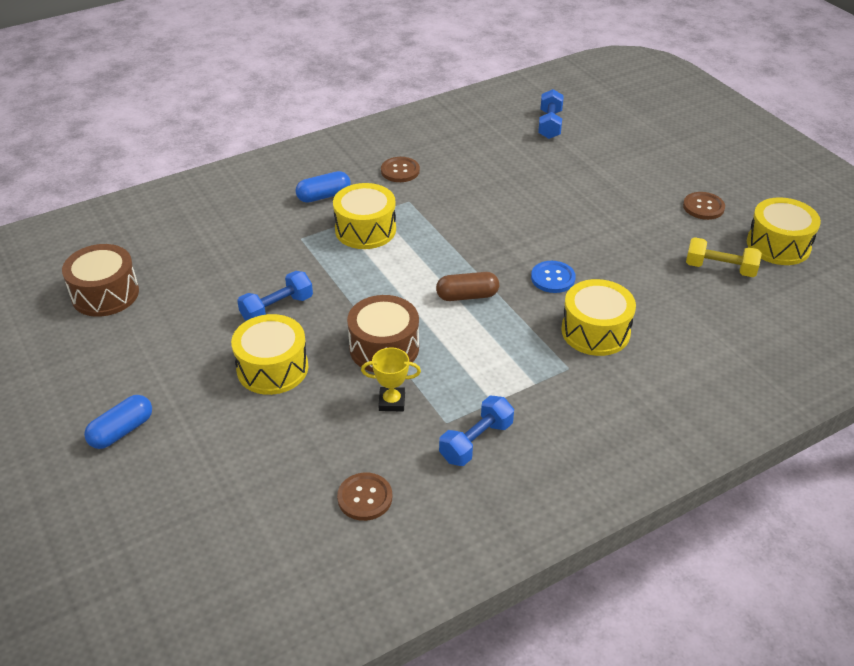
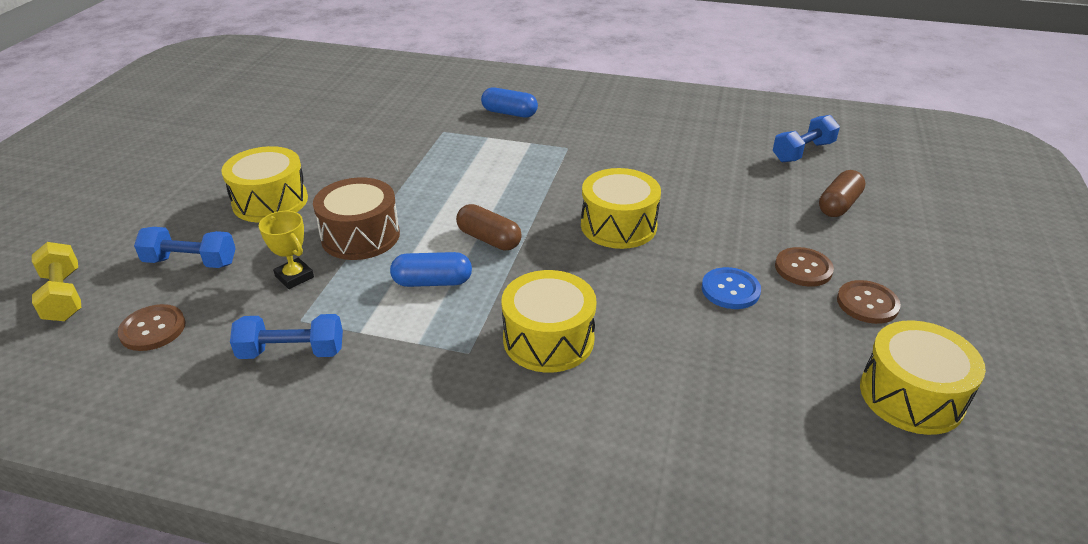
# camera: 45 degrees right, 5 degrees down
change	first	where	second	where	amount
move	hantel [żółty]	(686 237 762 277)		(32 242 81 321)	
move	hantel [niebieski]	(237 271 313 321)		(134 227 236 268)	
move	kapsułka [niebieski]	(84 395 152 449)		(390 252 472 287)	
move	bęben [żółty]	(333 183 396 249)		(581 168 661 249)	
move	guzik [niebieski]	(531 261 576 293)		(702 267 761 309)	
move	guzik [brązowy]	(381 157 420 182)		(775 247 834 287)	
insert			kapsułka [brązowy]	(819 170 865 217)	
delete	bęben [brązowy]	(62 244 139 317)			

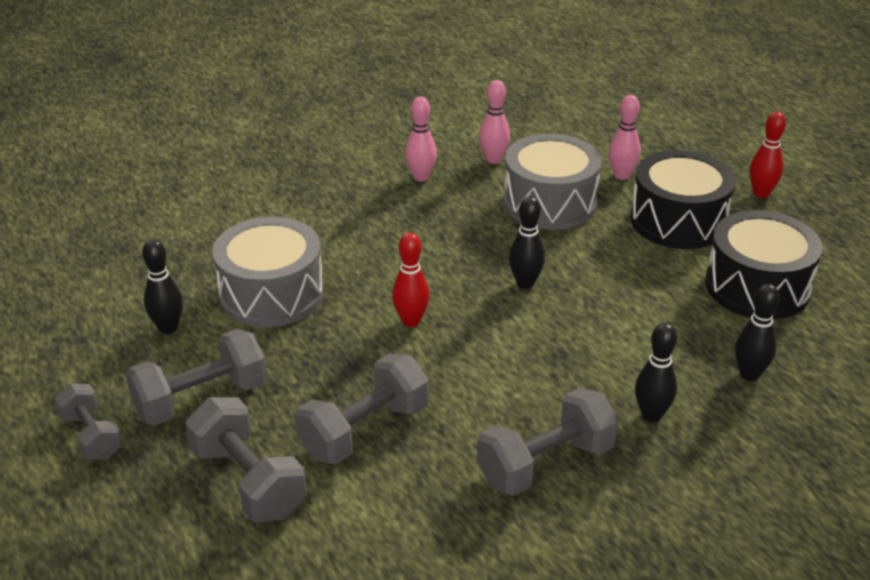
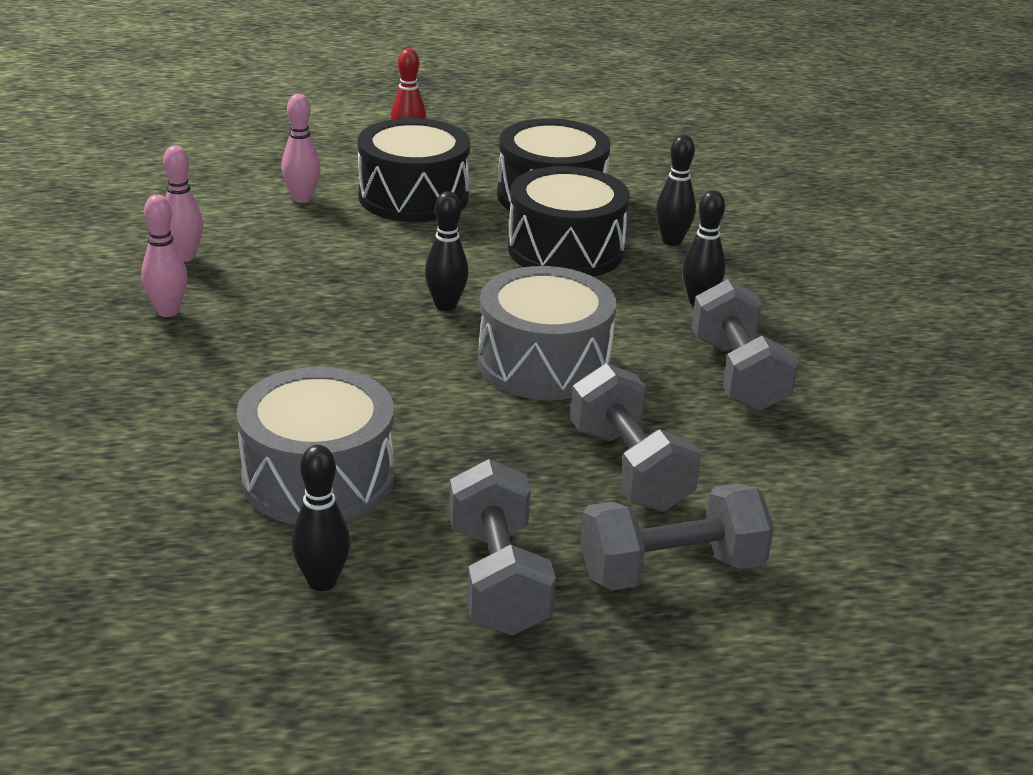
# camera: 70 degrees left, 5 degrees down
change	first	where	second	where	amount
move	bęben [szary]	(503 134 601 230)		(478 266 616 400)	
insert			bęben [czarny]	(508 166 630 277)	
delete	hantel [szary]	(54 383 123 460)			
delete	kręgiel [czerwony]	(392 233 430 327)			

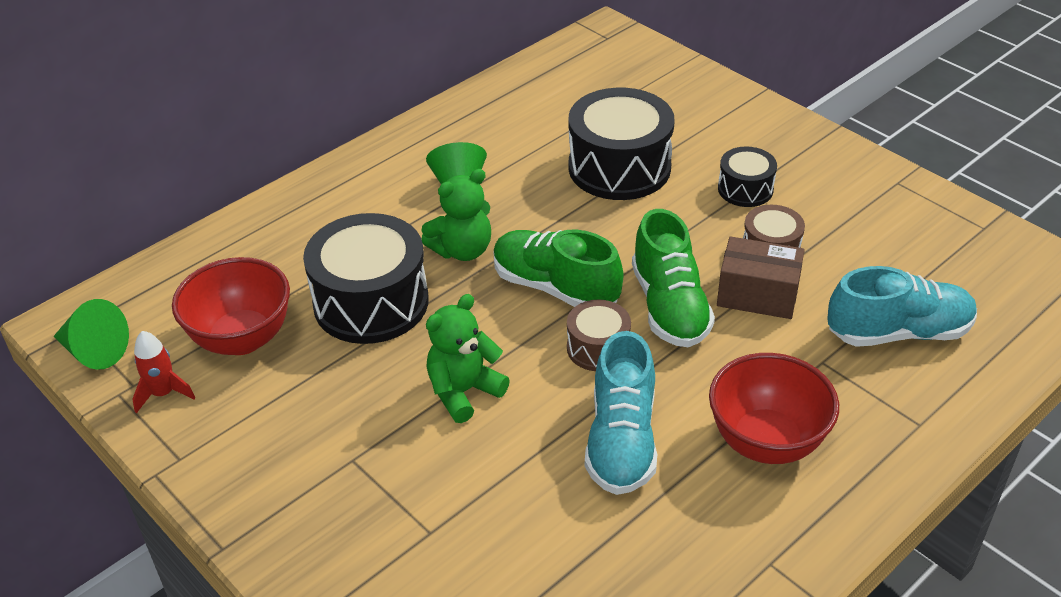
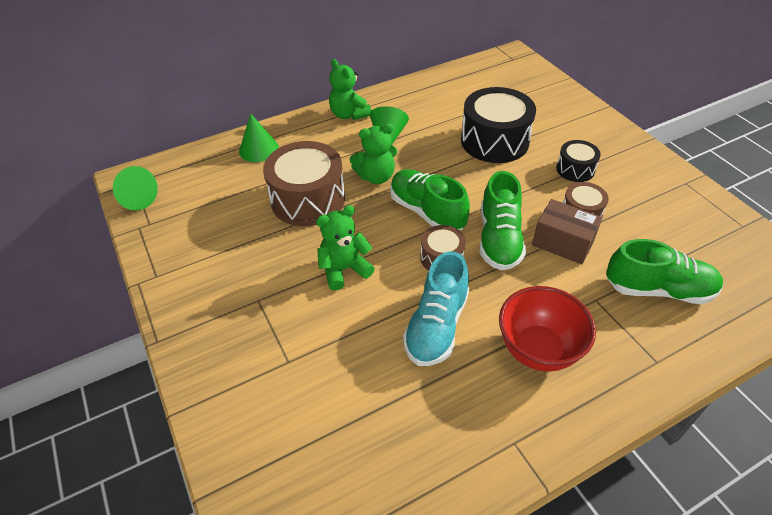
# camera: 15 degrees right, 5 degrees up
change	first	where	second	where	amount
insert			stożek [zielony]	(239 113 279 162)	
recolor	bęben [czarny]	(303 213 429 344)	bęben [brązowy]	(263 141 345 226)	
insert			miś [zielony]	(329 59 371 120)	
recolor	but [turkusowy]	(827 266 977 347)	but [zielony]	(606 239 723 304)	
delete	rakieta [czerwony]	(132 331 195 414)			
delete	miska [czerwony]	(172 257 290 355)			

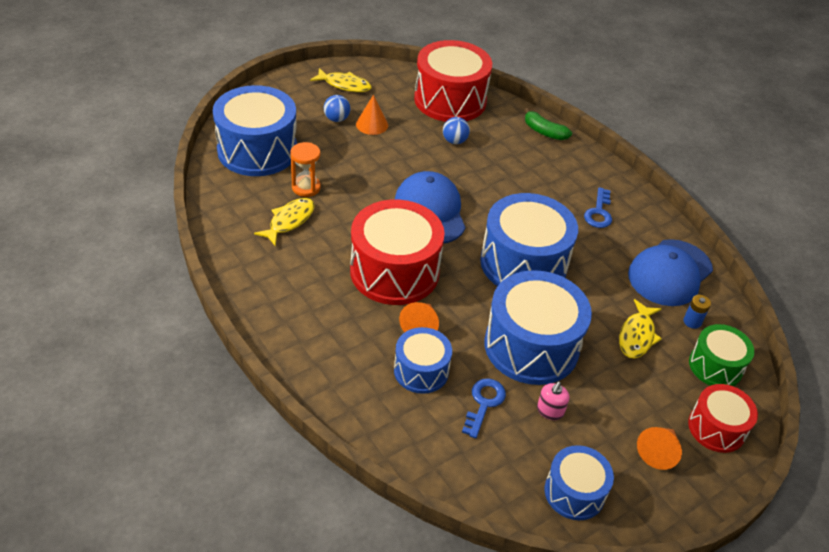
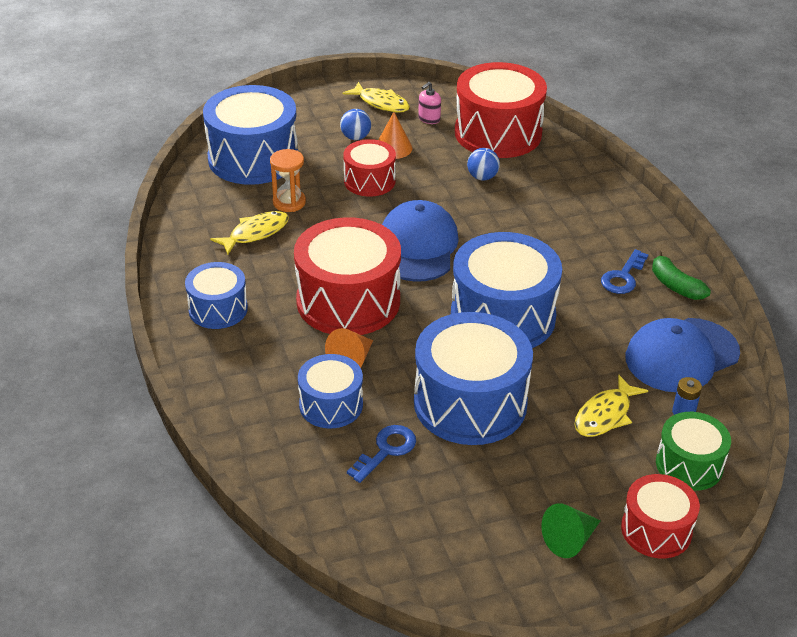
# camera: 20 degrees right, 5 degrees down
change	first	where	second	where	amount
move	bęben [niebieski]	(545 445 614 520)		(185 262 248 329)	
insert			bęben [czerwony]	(343 139 396 197)	
move	dozownik mydła [różowy]	(537 382 570 420)		(418 82 441 124)	
recolor	stożek [pomarańczowy]	(637 427 682 470)	stożek [zielony]	(541 503 601 558)	
move	banan [zielony]	(525 108 572 140)		(652 251 711 300)	

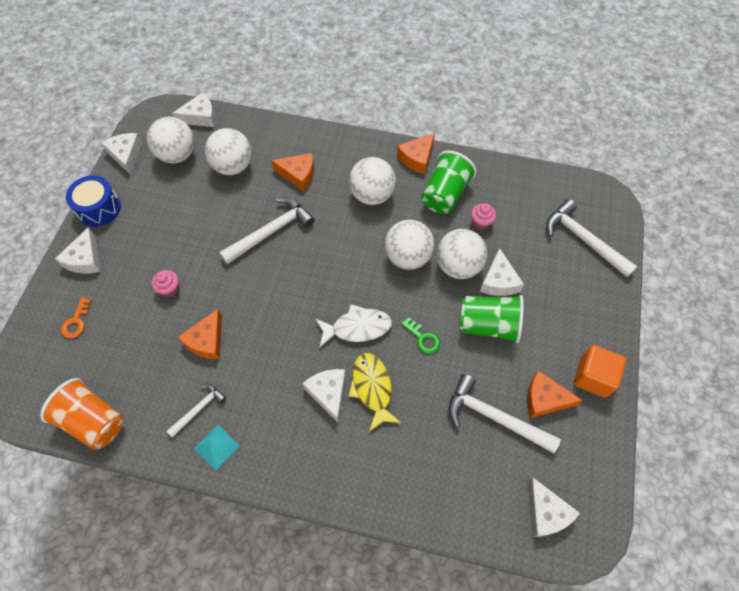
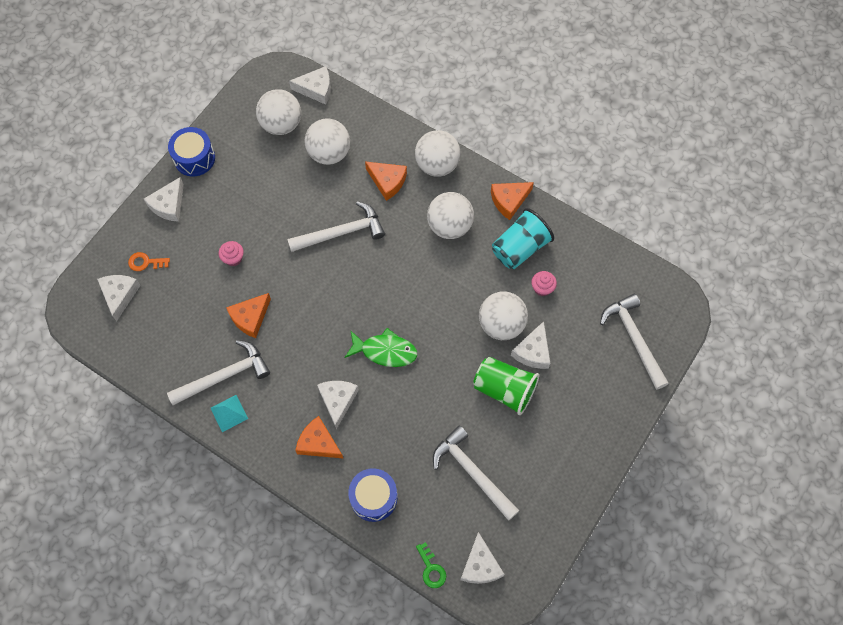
# camera: 20 degrees right, 5 degrees up
change	first	where	second	where	amount
move	ser [biały]	(101 133 143 175)		(97 275 141 321)	
rotate	klucz [pomarańczowy]	(61 297 91 338)		(128 252 170 271)	60 degrees clockwise
resize	młotek [biały]	(166 384 226 438)		(167 340 270 405)	x1.77
move	ser [pomarańczowy]	(527 370 583 418)		(295 416 344 459)	
recolor	ryba [biały]	(316 304 392 348)	ryba [zielony]	(344 328 418 367)	
insert			bęben [niebieski]	(348 468 397 522)	
move	piłka [biały]	(384 220 435 270)		(415 130 461 177)	
move	klucz [zielony]	(401 317 440 354)		(416 542 446 588)	
recolor	szklanka [zielony]	(421 151 477 214)	szklanka [turkusowy]	(492 208 554 269)	
delete	szklanka [pomarańczowy]	(40 378 123 450)			
delete	ryba [żółty]	(348 353 401 432)			
delete	sześcian [pomarańczowy]	(573 345 626 398)			

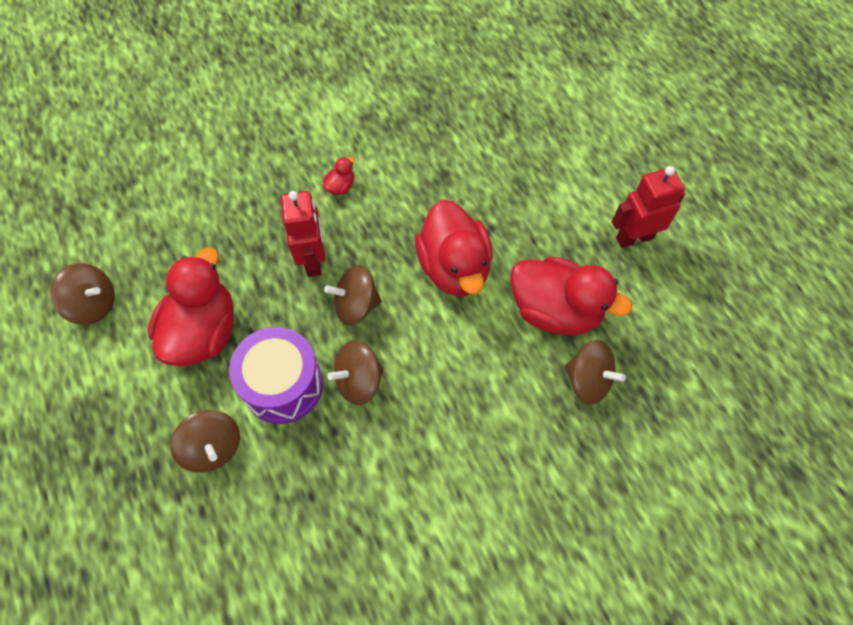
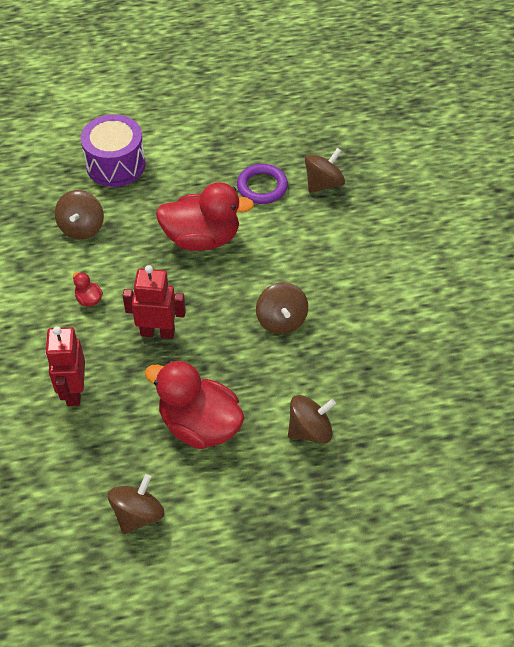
# camera: 75 degrees left, 10 degrees down
change	first	where	second	where	amount
move	robot [czerwony]	(612 166 685 248)		(45 326 85 406)	
move	bączek [brązowy]	(324 265 382 326)		(55 190 104 240)	
move	bęben [fioletowy]	(229 327 323 424)		(81 114 146 187)	
replace	kaczka [czerwony]	(510 257 632 336)	pierścień [fioletowy]	(237 164 288 204)	

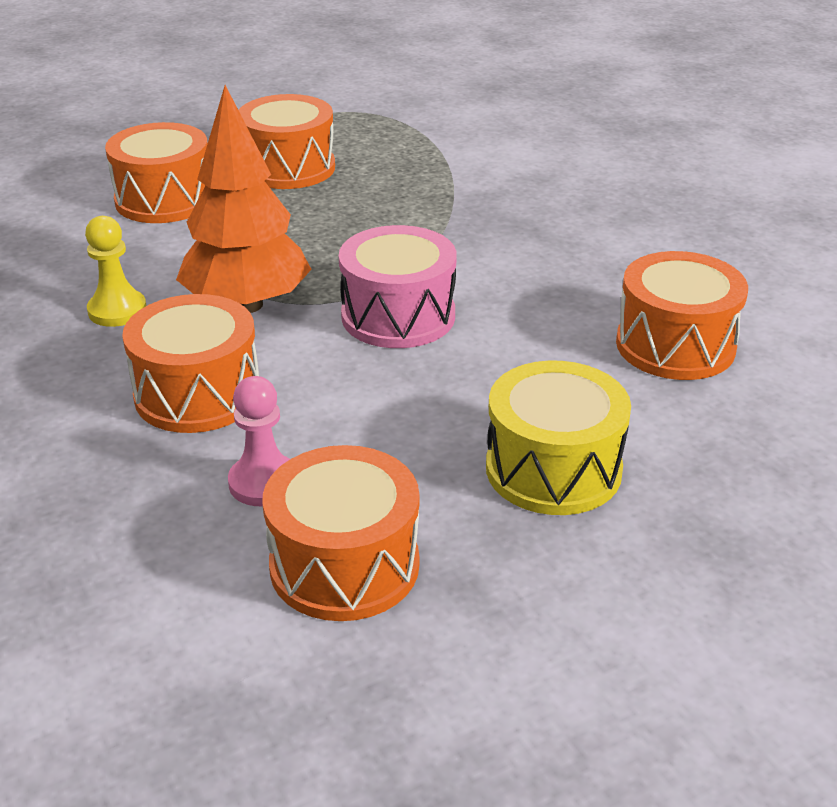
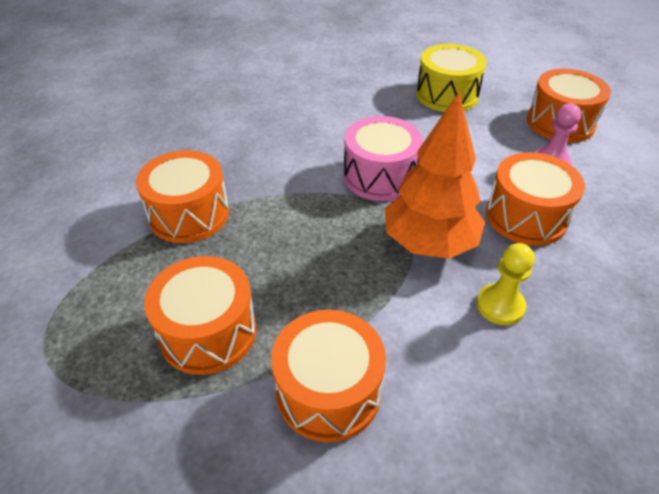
# camera: 120 degrees left, 10 degrees up
change	first	where	second	where	amount
move	bęben [pomarańczowy]	(616 251 748 380)		(136 150 229 243)	

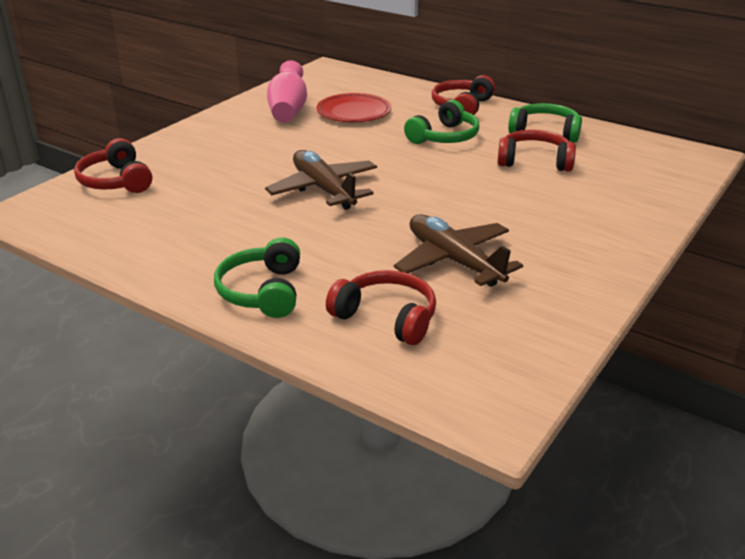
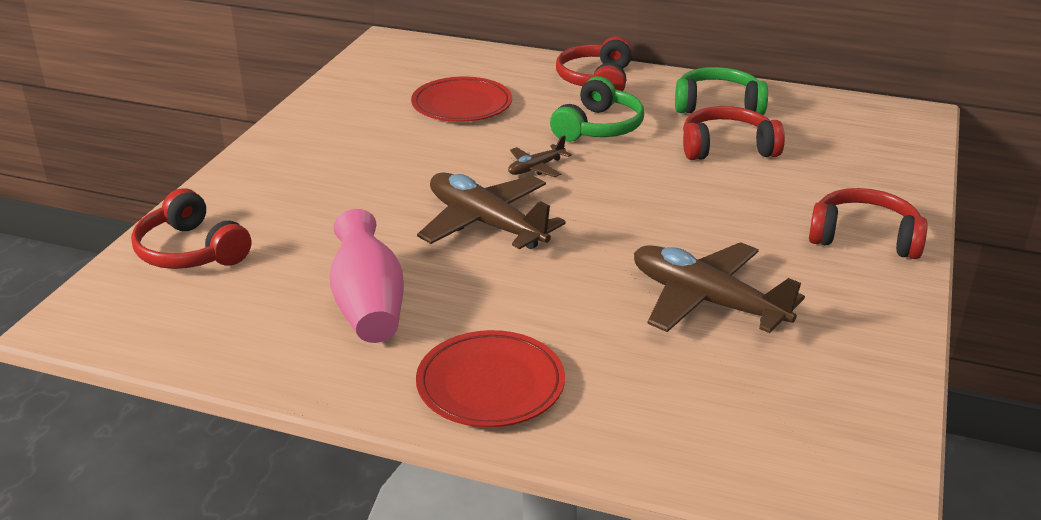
# camera: 15 degrees left, 0 degrees up
change	first	where	second	where	amount
move	wazon [różowy]	(267 60 307 123)		(330 209 404 343)	
replace	słuchawki [zielony]	(214 237 300 318)	talerz [czerwony]	(416 330 565 427)	
insert			samolot [brązowy]	(508 135 572 177)	
move	słuchawki [czerwony]	(326 270 436 345)		(809 188 928 259)	

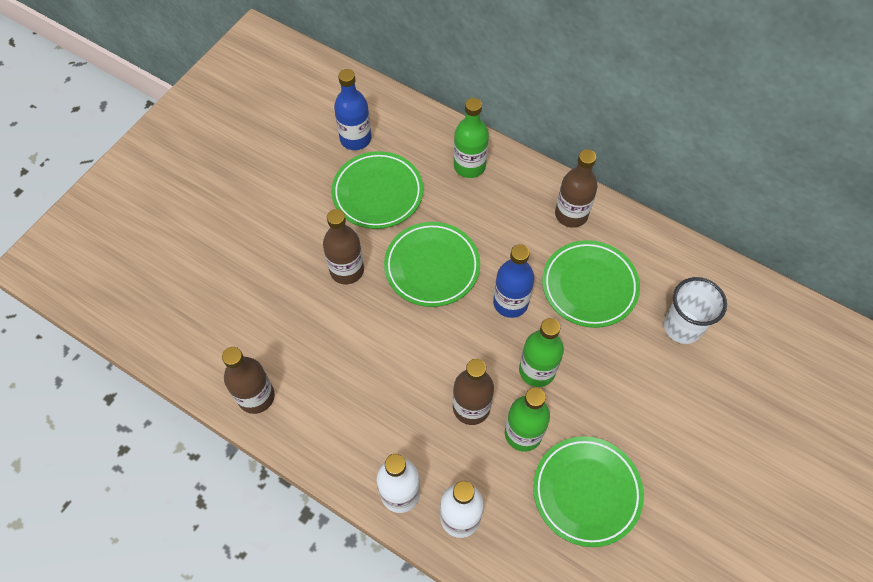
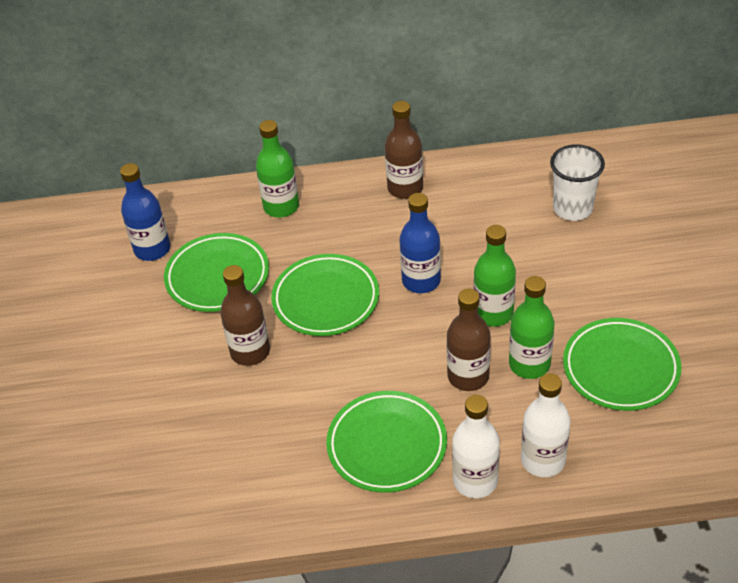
# camera: 35 degrees left, 15 degrees down
change	first	where	second	where	amount
move	talerz [zielony]	(542 240 640 328)		(326 391 447 493)	
delete	butelka [brązowy]	(222 347 275 414)			

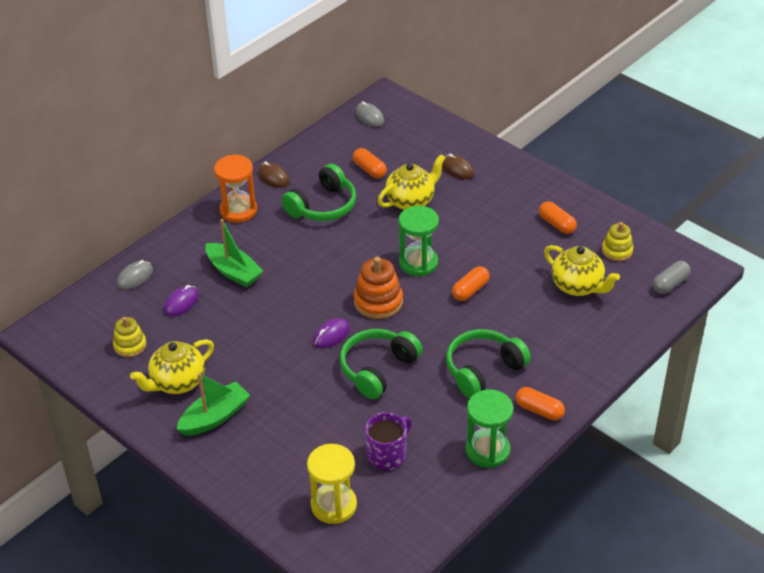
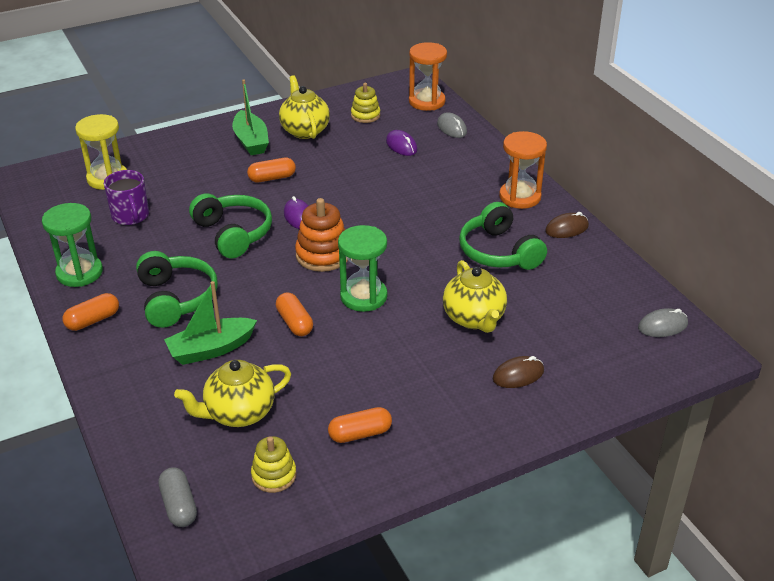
# camera: 110 degrees right, 5 degrees down
change	first	where	second	where	amount
move	łódka [zielony]	(205 219 263 288)		(164 281 257 365)	
move	kapsułka [pomarańczowy]	(353 148 387 178)		(247 158 296 183)	
insert			klepsydra [pomarańczowy]	(409 42 447 111)	

